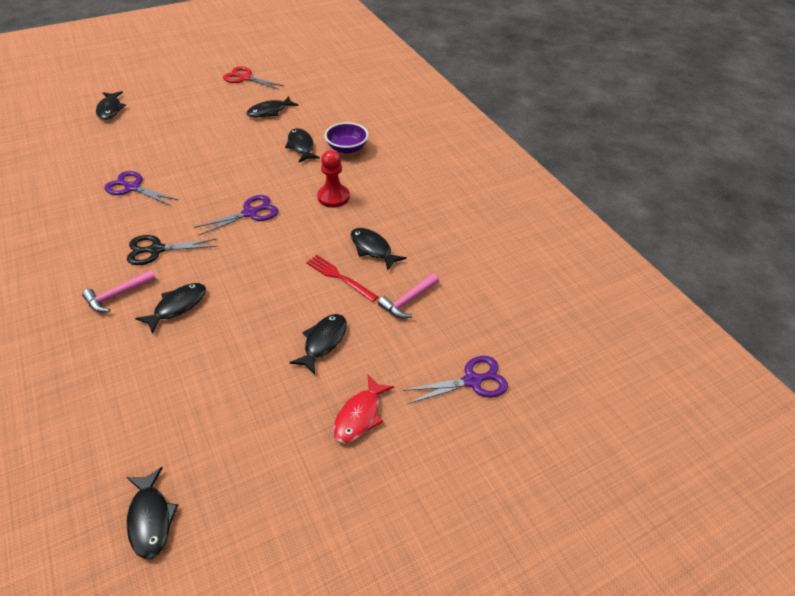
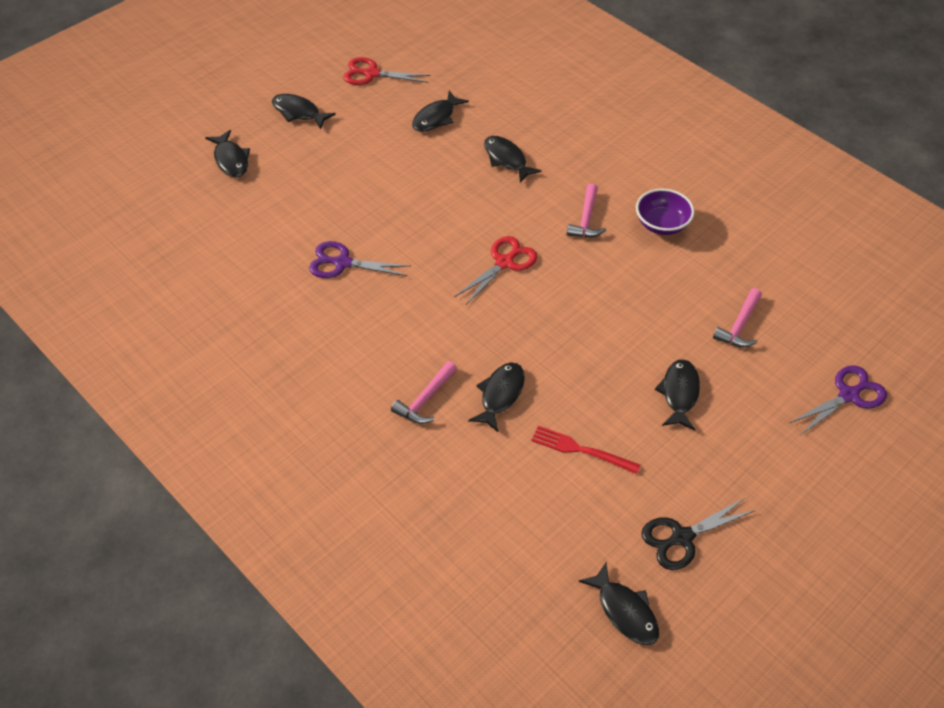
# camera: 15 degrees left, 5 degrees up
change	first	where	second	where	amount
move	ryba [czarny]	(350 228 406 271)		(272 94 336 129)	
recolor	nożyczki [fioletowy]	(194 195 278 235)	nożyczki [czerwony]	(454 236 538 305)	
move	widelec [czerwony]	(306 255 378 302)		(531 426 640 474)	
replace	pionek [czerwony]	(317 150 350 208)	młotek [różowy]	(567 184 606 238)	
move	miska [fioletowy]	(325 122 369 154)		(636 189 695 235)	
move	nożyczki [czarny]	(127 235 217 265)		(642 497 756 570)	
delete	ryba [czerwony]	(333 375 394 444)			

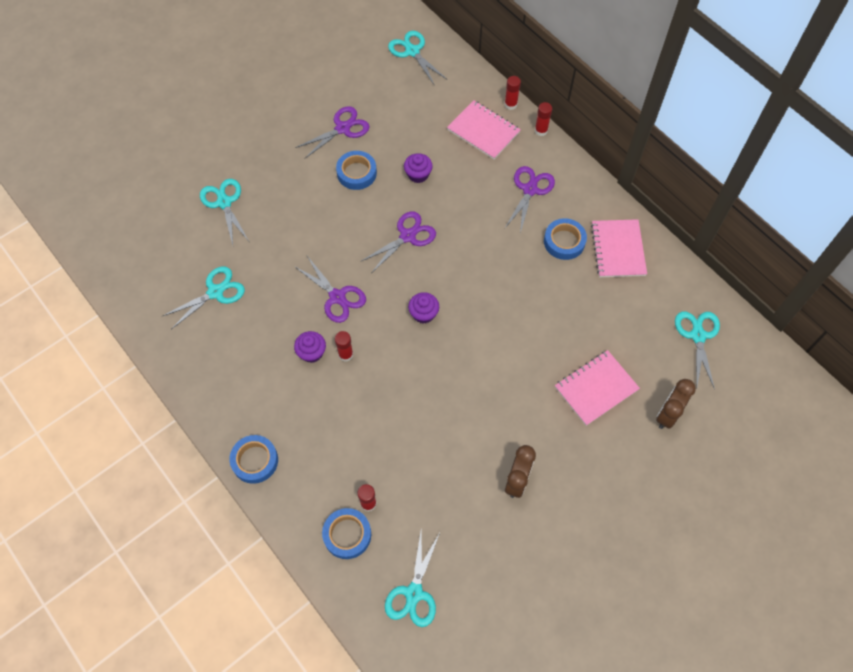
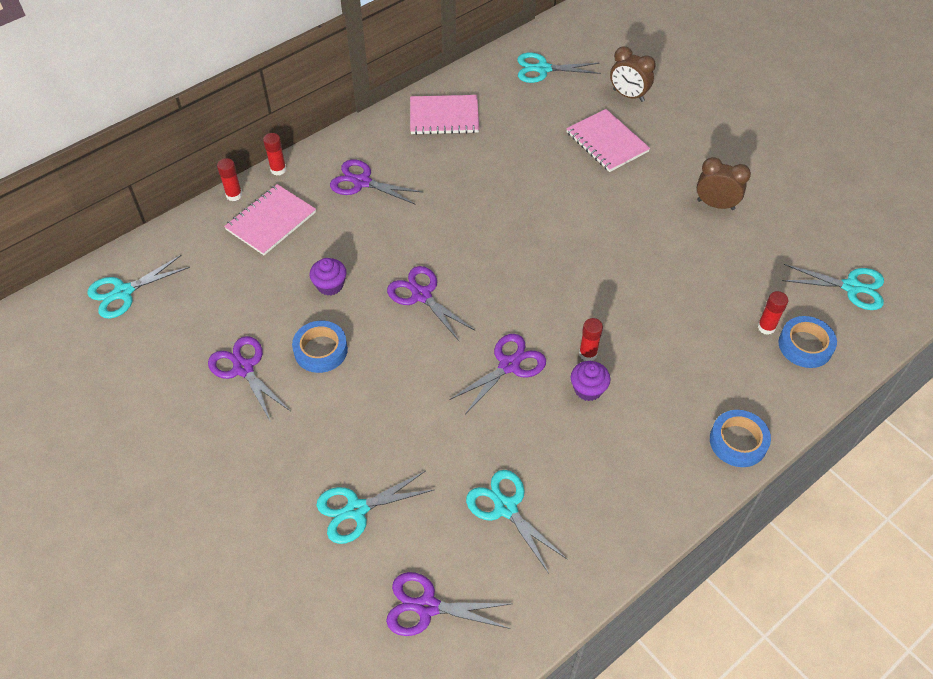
# camera: 90 degrees left, 10 degrees down
change	first	where	second	where	amount
insert			nożyczki [fioletowy]	(386 572 511 636)	
delete	muffinka [fioletowy]	(408 292 439 323)			
delete	taśma klejąca [niebieski]	(544 218 587 260)			

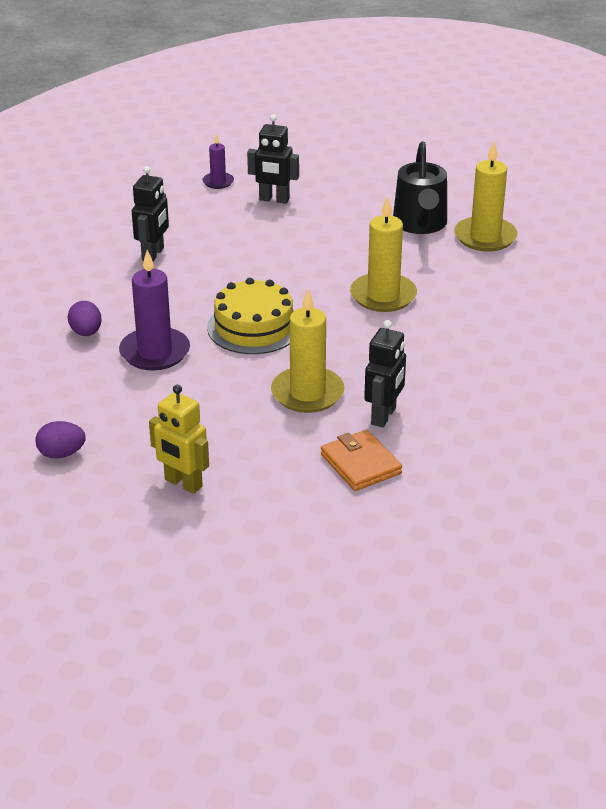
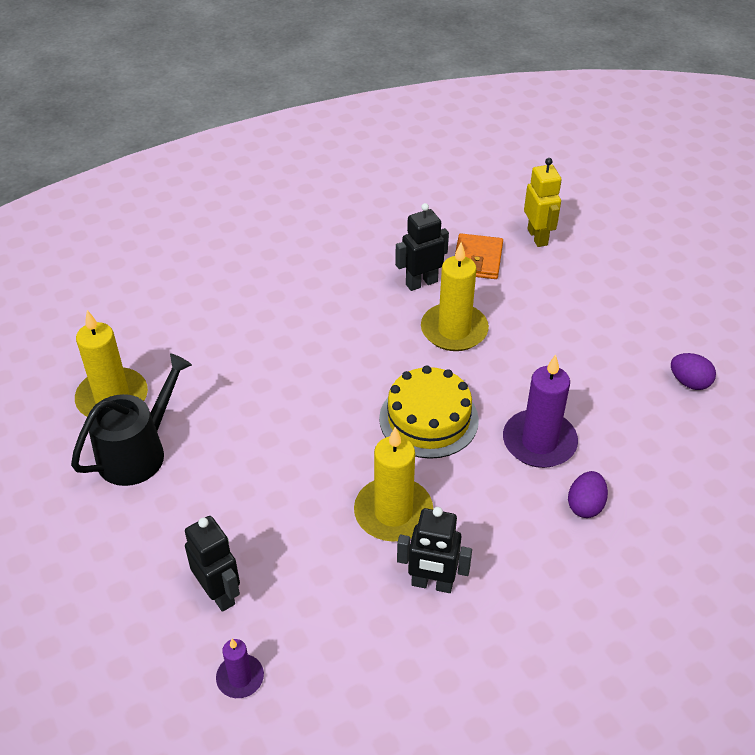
# camera: 140 degrees left, 10 degrees up
change	first	where	second	where	amount
move	świeca [żółty]	(350 196 417 312)		(354 427 433 542)	
rotate	robot [czarny]	(132 166 169 261)		(397 507 472 593)	135 degrees counterclockwise
move	robot [żółty]	(149 385 209 494)		(524 158 562 247)	

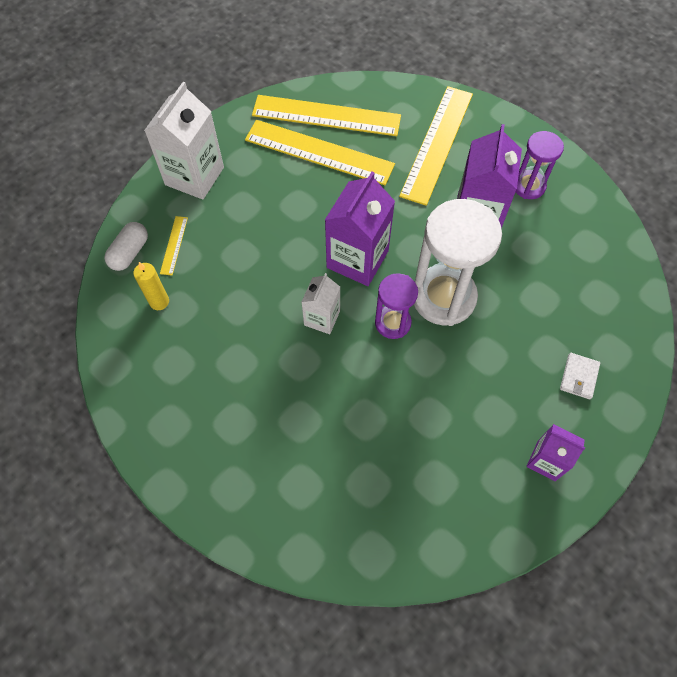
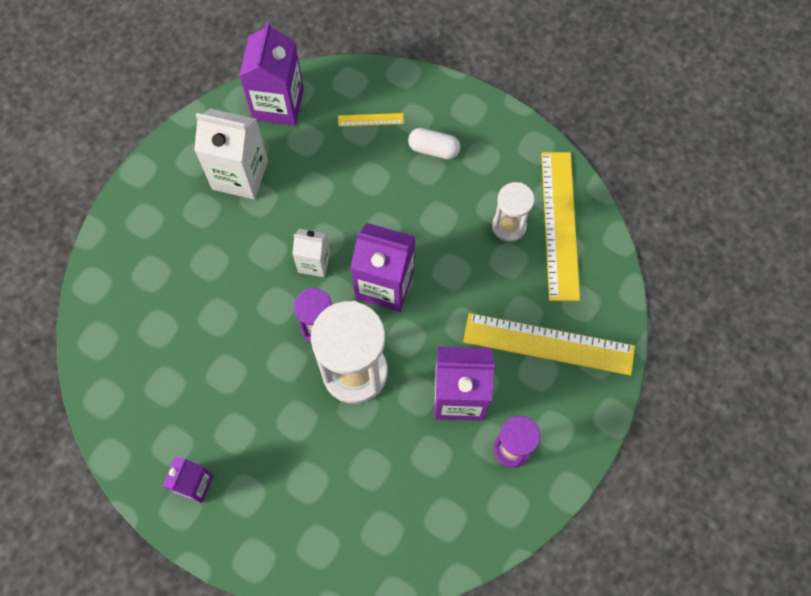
# camera: 80 degrees right, 5 degrees up
change	first	where	second	where	amount
move	karton mleka [biały]	(144 82 224 200)		(194 109 268 199)	
insert			karton mleka [fioletowy]	(239 22 304 126)	
move	kapsułka [biały]	(104 222 148 271)		(408 128 461 160)	
replace	linijka [żółty]	(245 120 395 185)	klepsydra [biały]	(492 182 535 242)	
delete	świeca [żółty]	(133 262 169 310)			
delete	portfel [biały]	(560 353 600 400)			

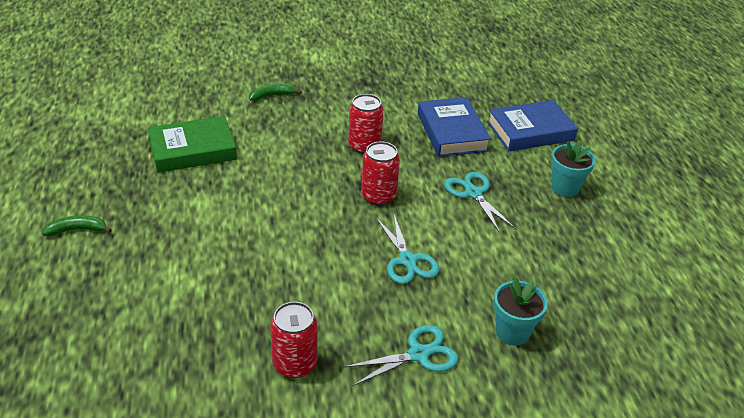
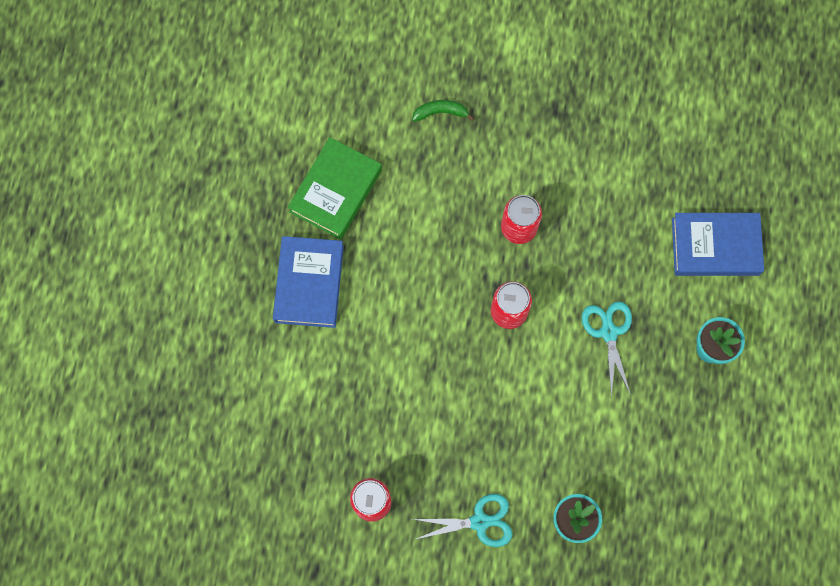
# camera: 20 degrees right, 35 degrees up
change	first	where	second	where	amount
move	książka [niebieski]	(418 97 491 157)		(273 236 344 328)	
rotate	książka [zielony]	(148 116 237 173)		(288 137 382 239)	60 degrees counterclockwise
delete	banan [zielony]	(42 215 112 236)			
delete	nożyczki [turkusowy]	(376 215 439 284)			

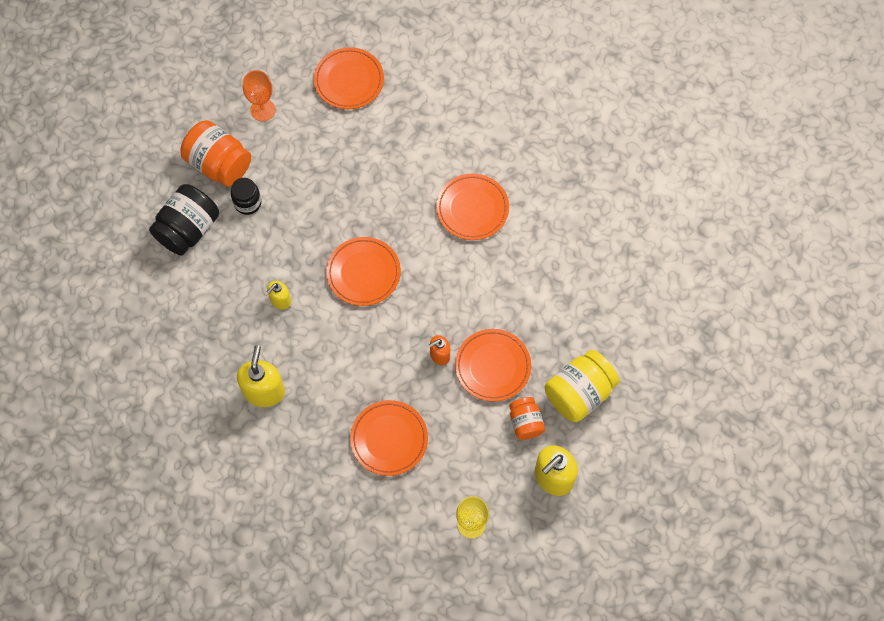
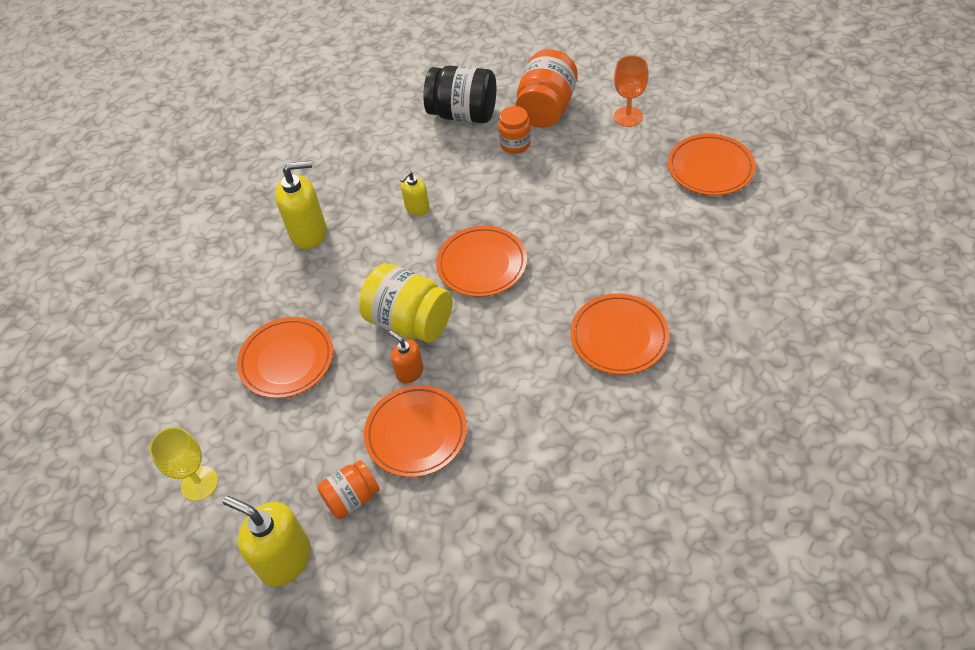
# camera: 75 degrees right, 15 degrees down
change	first	where	second	where	amount
move	słoik [żółty]	(545 350 619 422)		(359 263 453 343)	
rotate	dozownik mydła [żółty]	(267 281 291 309)		(400 171 430 216)	75 degrees counterclockwise
recolor	słoik [czarny]	(231 178 261 215)	słoik [pomarańczowy]	(498 106 531 154)	

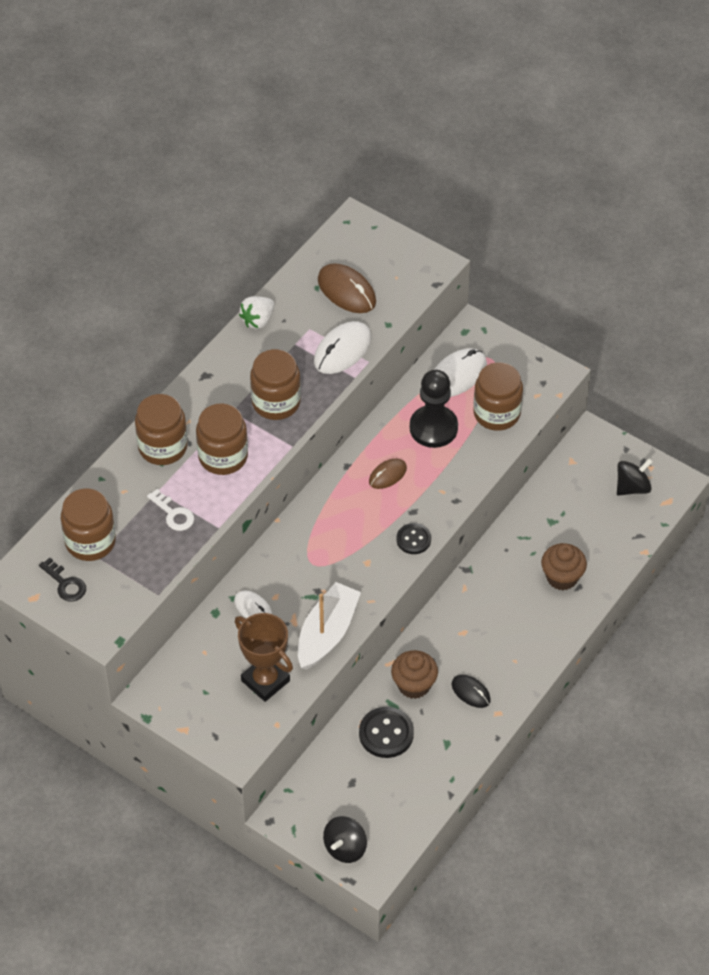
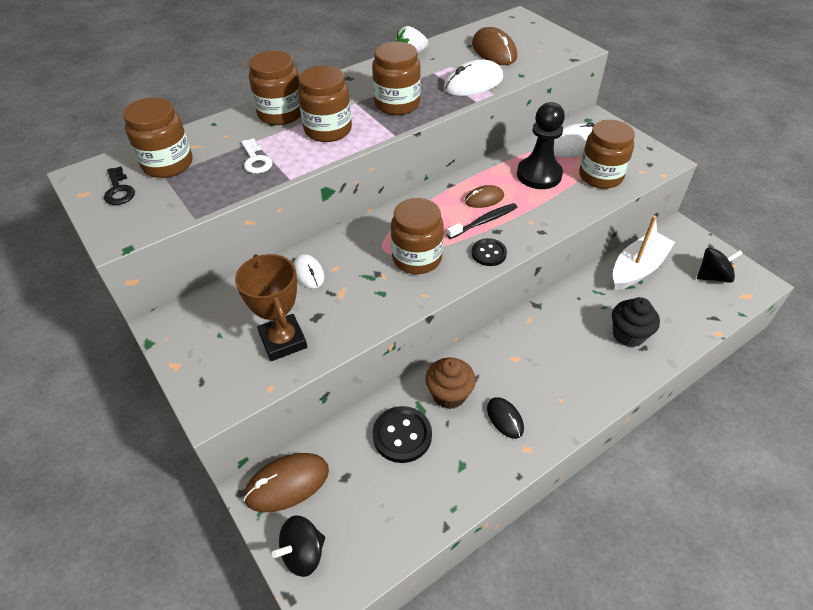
# camera: 20 degrees right, 5 degrees down
change	first	where	second	where	amount
insert			myszka [brązowy]	(243 453 329 512)	
insert			słoik [brązowy]	(391 198 444 274)	
insert			szczoteczka do zębów [czarny]	(447 203 518 239)	
recolor	muffinka [brązowy]	(541 543 587 590)	muffinka [czarny]	(612 297 660 347)	
move	łódka [biały]	(298 582 361 670)		(613 215 675 290)	

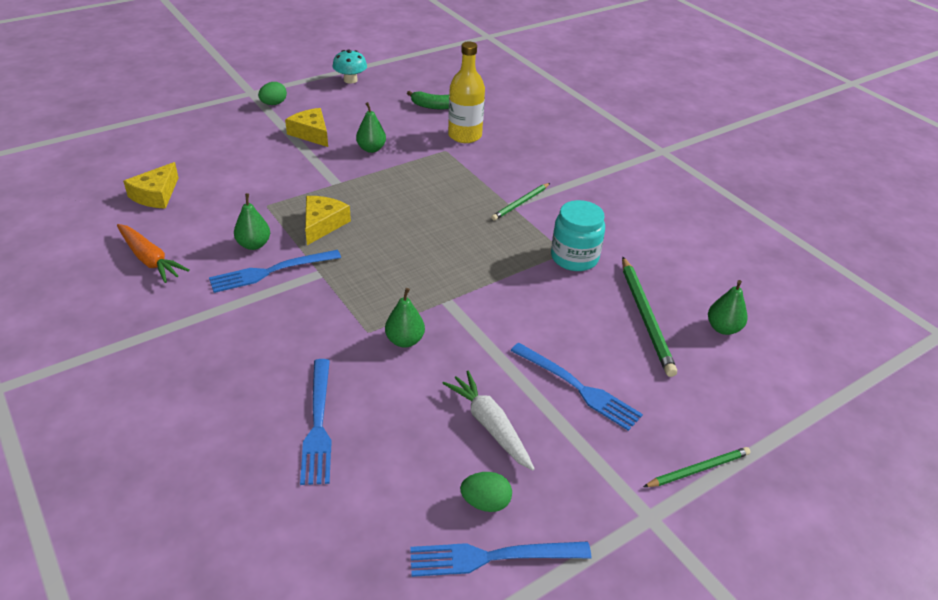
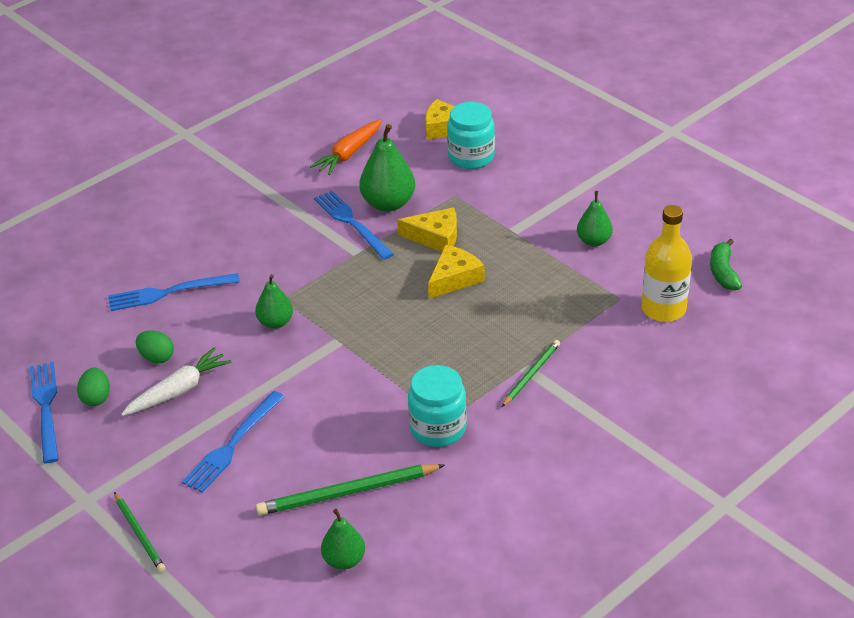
# camera: 85 degrees right, 0 degrees up
change	first	where	second	where	amount
move	jajko [zielony]	(258 82 287 105)		(136 330 174 363)	
resize	gruszka [zielony]	(234 193 270 250)		(359 124 415 212)	x1.62
move	ser [żółty]	(285 108 328 147)		(428 245 485 299)	
insert			słoik [turkusowy]	(447 102 495 169)	
rotate	ołówek [zielony]	(491 183 550 221)		(502 340 560 407)	90 degrees clockwise
delete	grzyb [turkusowy]	(333 49 367 84)			

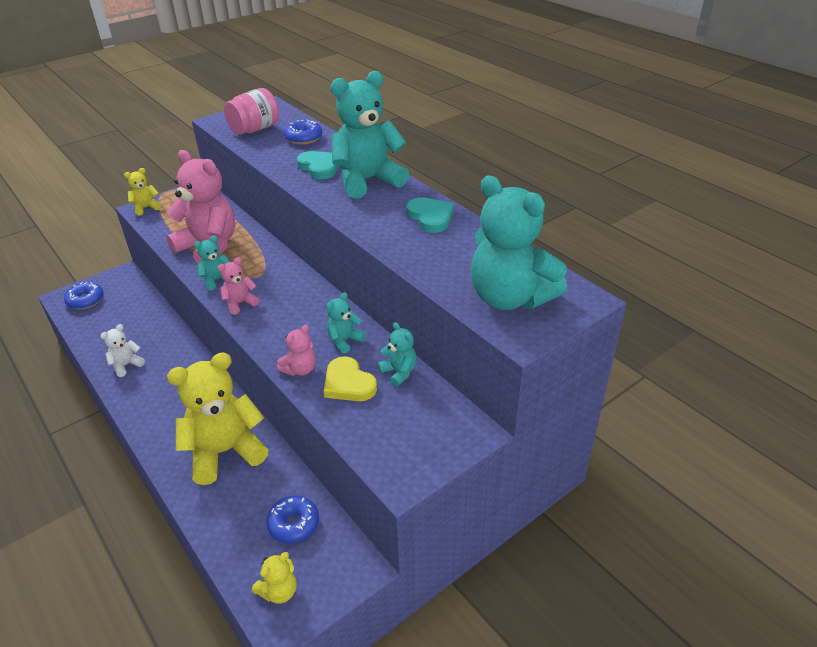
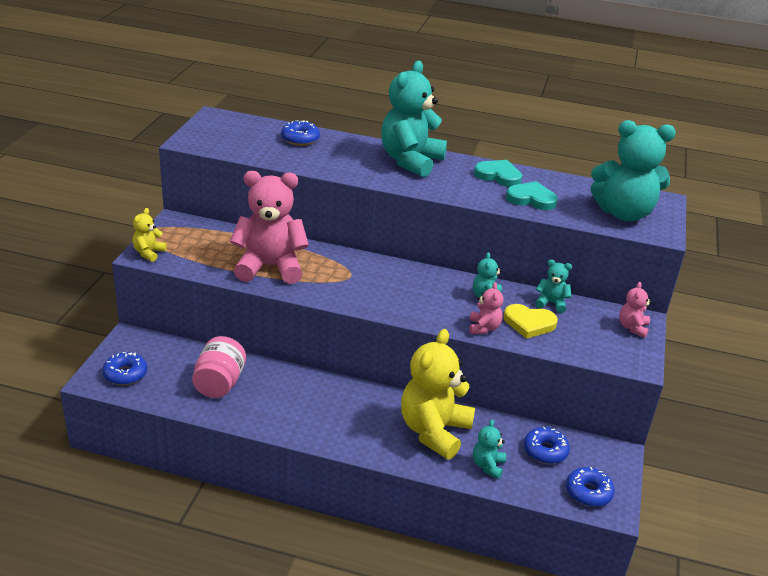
# camera: 40 degrees left, 5 degrees down
change	first	where	second	where	amount
move	słoik [różowy]	(224 88 279 135)		(192 336 246 398)	
move	miś [turkusowy]	(194 236 231 291)		(473 419 506 479)	
move	serce [turkusowy]	(297 151 338 179)		(506 181 558 210)	
replace	miś [żółty]	(252 552 297 604)	donut [niebieski]	(566 467 615 507)	
move	miś [różowy]	(218 258 259 315)		(619 282 652 338)	
delete	miś [biały]	(100 324 145 377)			

